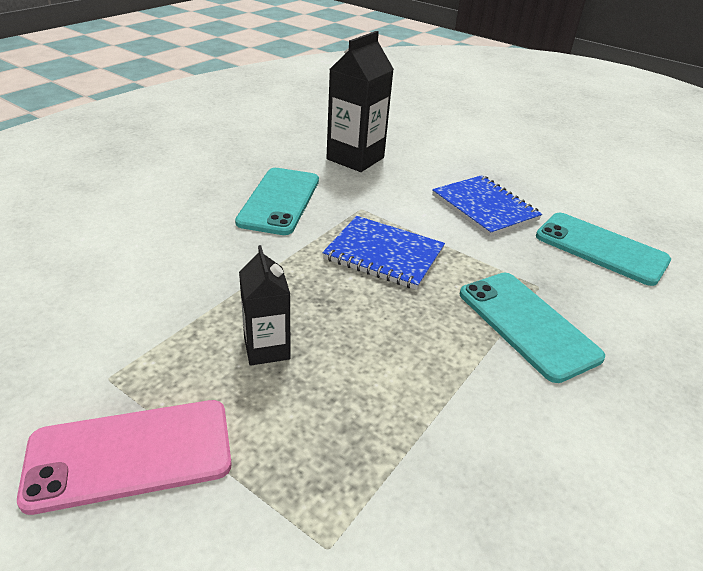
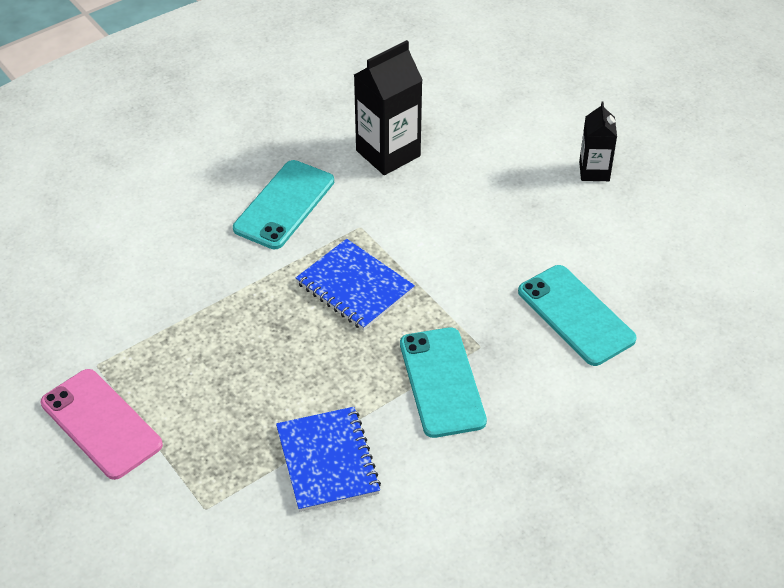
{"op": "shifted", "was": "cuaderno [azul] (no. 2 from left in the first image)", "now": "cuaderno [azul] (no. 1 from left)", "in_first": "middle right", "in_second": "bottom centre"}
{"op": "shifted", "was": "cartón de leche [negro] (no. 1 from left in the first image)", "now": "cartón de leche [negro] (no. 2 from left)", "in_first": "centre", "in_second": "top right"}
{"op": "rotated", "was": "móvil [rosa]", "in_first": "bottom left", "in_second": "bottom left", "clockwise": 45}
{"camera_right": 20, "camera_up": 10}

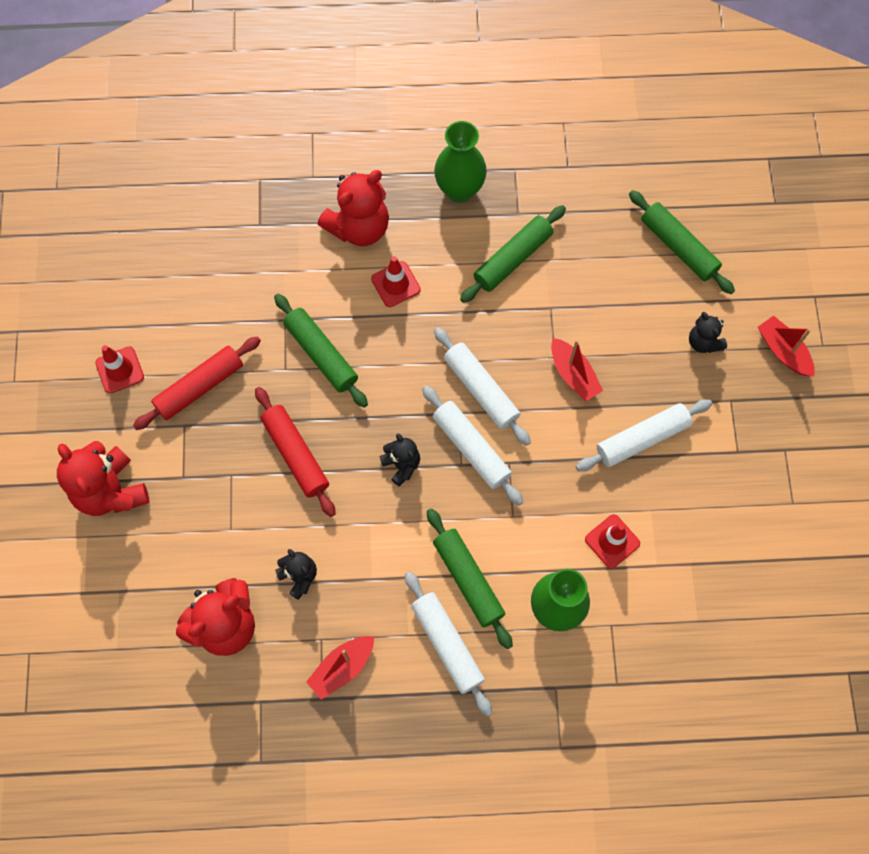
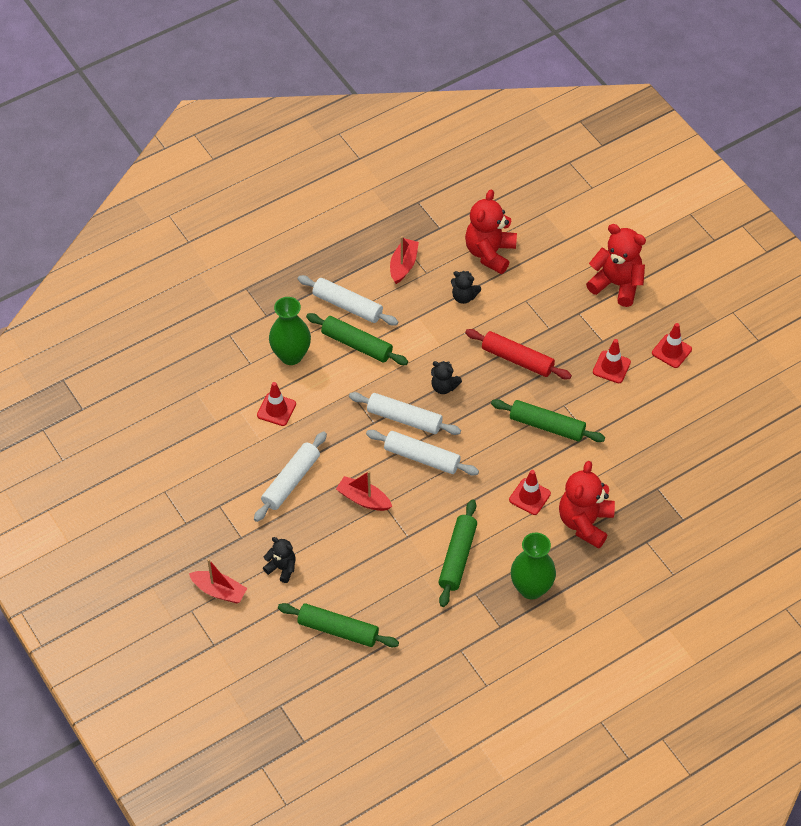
{"op": "swapped", "was": "rodillo [rojo] (no. 1 from left)", "now": "cono de tráfico [rojo] (no. 3 from left)", "in_first": "middle left", "in_second": "middle right"}
{"camera_right": 150, "camera_up": -15}

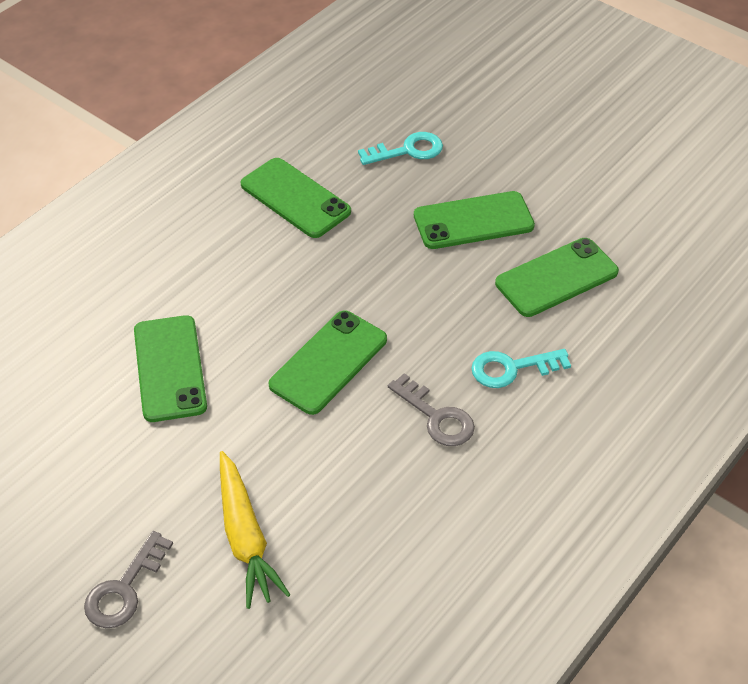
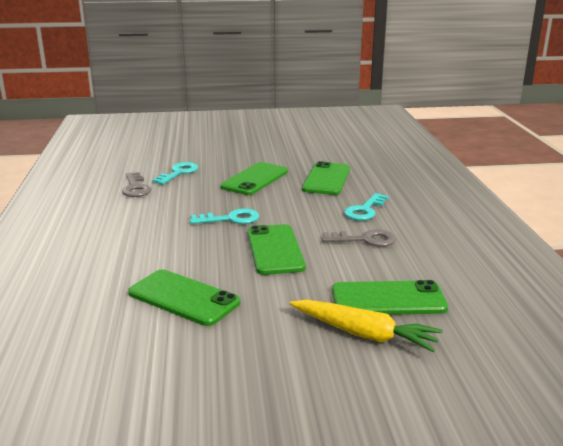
{"op": "shifted", "was": "móvil [verde] (no. 2 from left in the first image)", "now": "móvil [verde] (no. 5 from left)", "in_first": "top centre", "in_second": "middle right"}
{"op": "shifted", "was": "llave [gris] (no. 1 from left)", "in_first": "bottom left", "in_second": "middle left"}
{"op": "new", "now": "llave [turquesa] (no. 2 from left)", "in_second": "centre"}
{"camera_right": -45, "camera_up": -25}

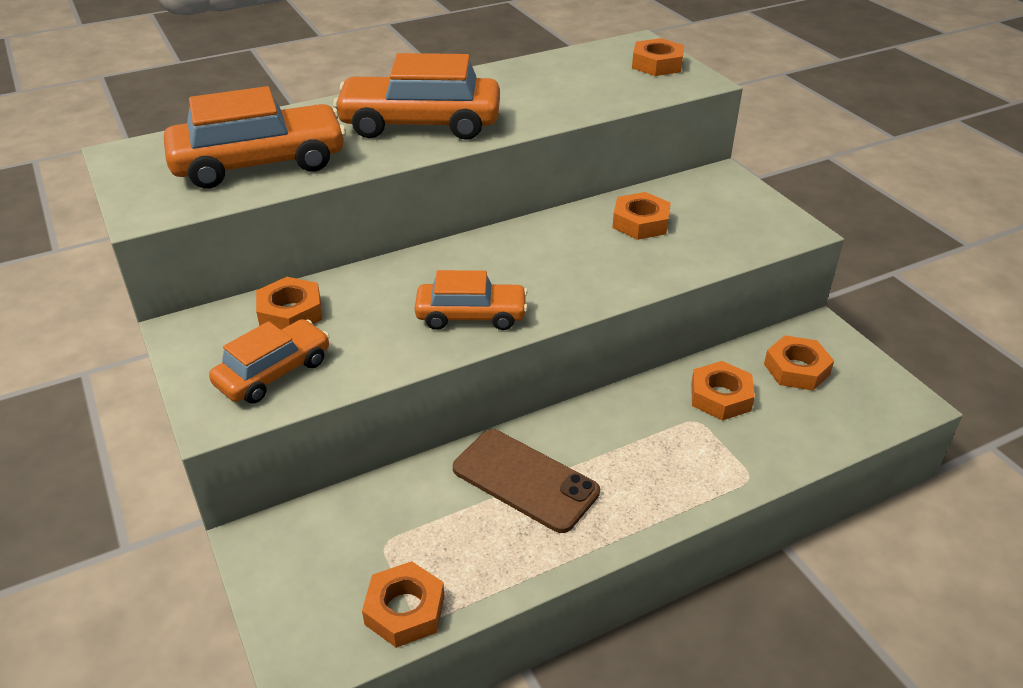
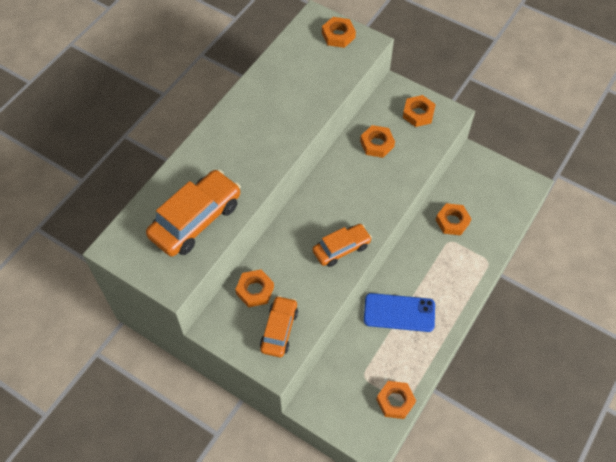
{"op": "gone", "was": "coche [naranja] (no. 3 from left)", "in_first": "top centre"}
{"op": "shifted", "was": "tuerca [naranja] (no. 6 from left in the first image)", "now": "tuerca [naranja] (no. 5 from left)", "in_first": "middle right", "in_second": "top right"}
{"op": "repainted", "was": "móvil [marrón]", "now": "móvil [azul]", "in_first": "bottom centre", "in_second": "bottom centre"}
{"camera_right": -30, "camera_up": 20}

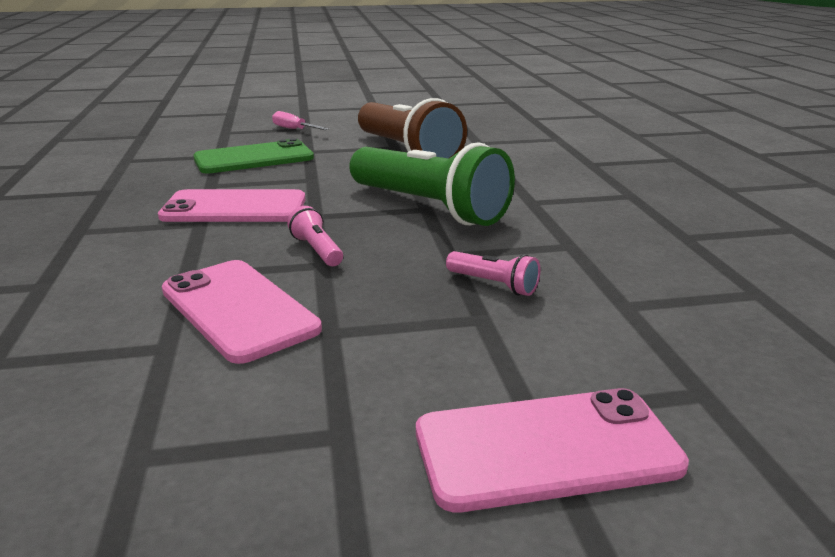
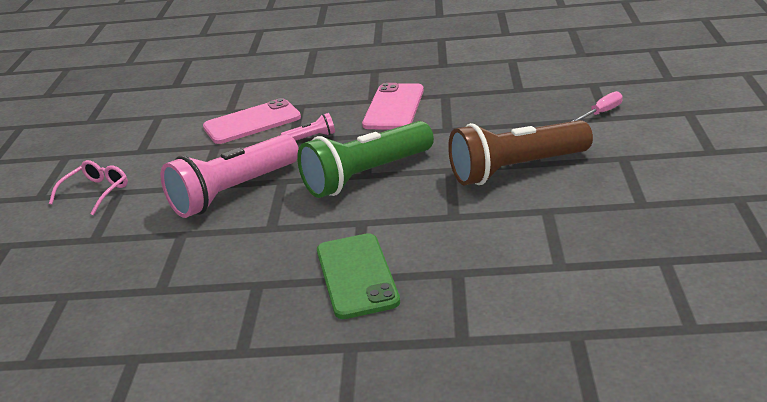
{"op": "shifted", "was": "móvil [verde]", "in_first": "top left", "in_second": "bottom centre"}
{"op": "scaled", "was": "lámpara de mano [rosa] (no. 2 from left in the first image)", "in_first": "centre", "in_second": "middle left", "ratio": 2.41}
{"op": "swapped", "was": "móvil [rosa] (no. 3 from left)", "now": "gafas [rosa]", "in_first": "bottom centre", "in_second": "middle left"}
{"camera_right": 105, "camera_up": 5}

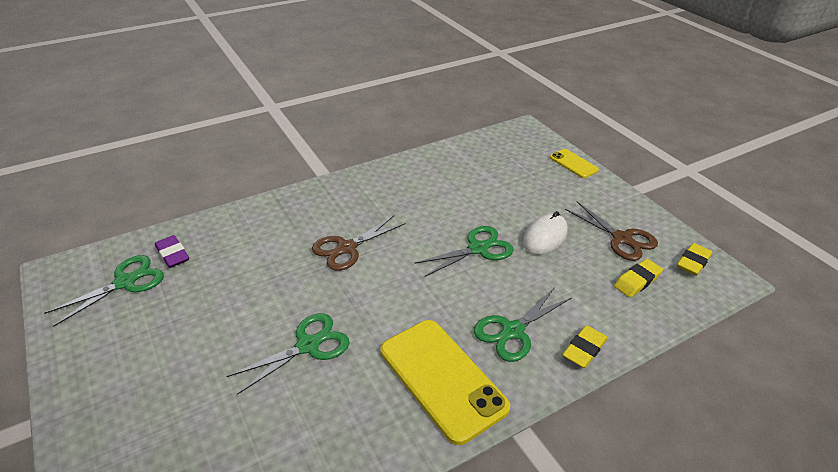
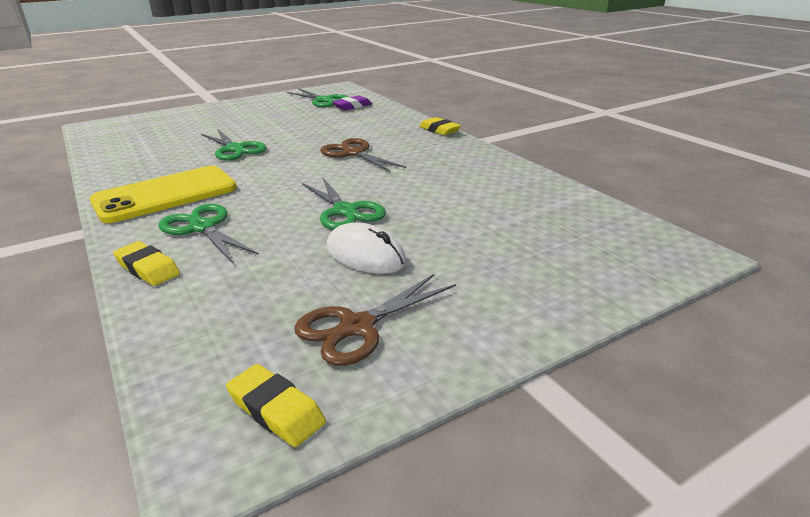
{"op": "gone", "was": "móvil [amarillo] (no. 2 from left)", "in_first": "middle right"}
{"op": "shifted", "was": "goma de borrar [amarillo] (no. 2 from left in the first image)", "now": "goma de borrar [amarillo] (no. 3 from left)", "in_first": "middle right", "in_second": "top centre"}
{"camera_right": 90, "camera_up": -10}

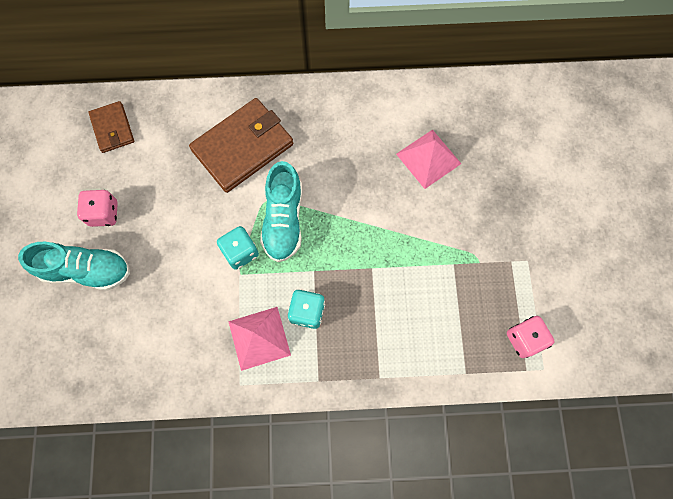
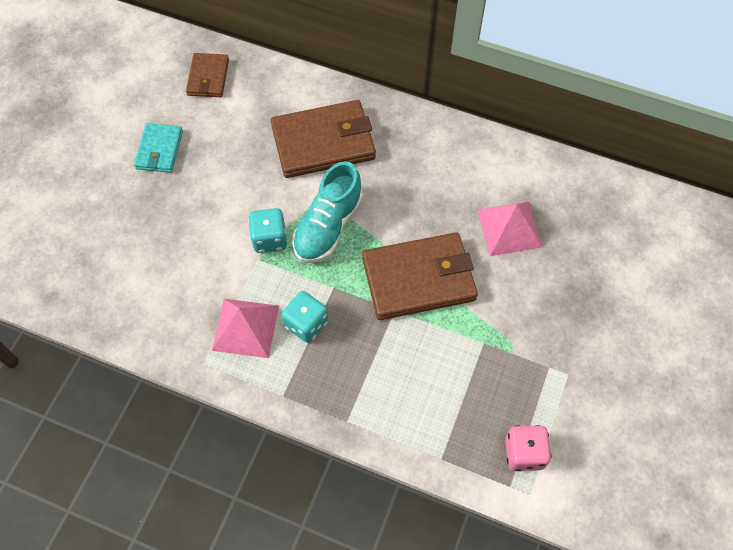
{"op": "swapped", "was": "dado [rosa] (no. 1 from left)", "now": "cartera [turquesa]", "in_first": "middle left", "in_second": "top left"}
{"op": "gone", "was": "zapato [turquesa] (no. 1 from left)", "in_first": "middle left"}
{"op": "new", "now": "cartera [marrón] (no. 3 from left)", "in_second": "centre"}
{"camera_right": 25, "camera_up": -10}

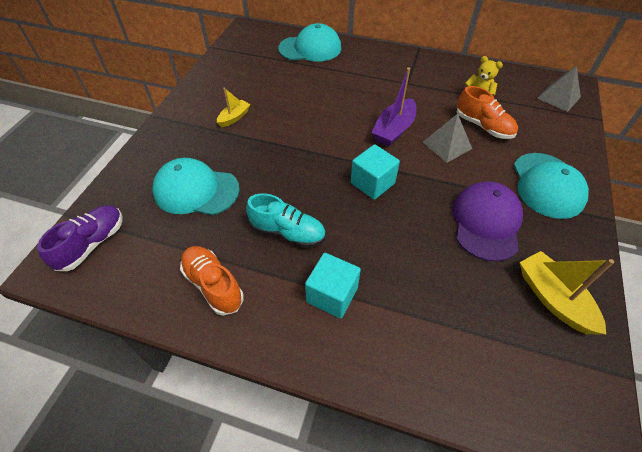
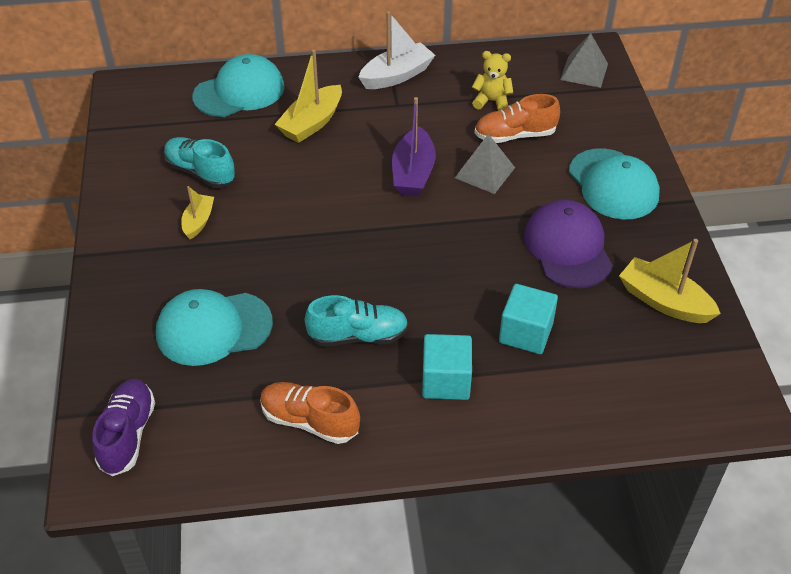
{"op": "rotated", "was": "zapato [naranja] (no. 2 from left)", "in_first": "top right", "in_second": "top centre", "clockwise": 150}
{"op": "shifted", "was": "cubo [turquesa] (no. 2 from left)", "in_first": "centre", "in_second": "middle right"}
{"op": "new", "now": "barco [blanco]", "in_second": "top centre"}
{"op": "new", "now": "barco [amarillo] (no. 2 from left)", "in_second": "top centre"}
{"op": "new", "now": "zapato [turquesa] (no. 1 from left)", "in_second": "top left"}
{"camera_right": -25, "camera_up": -5}

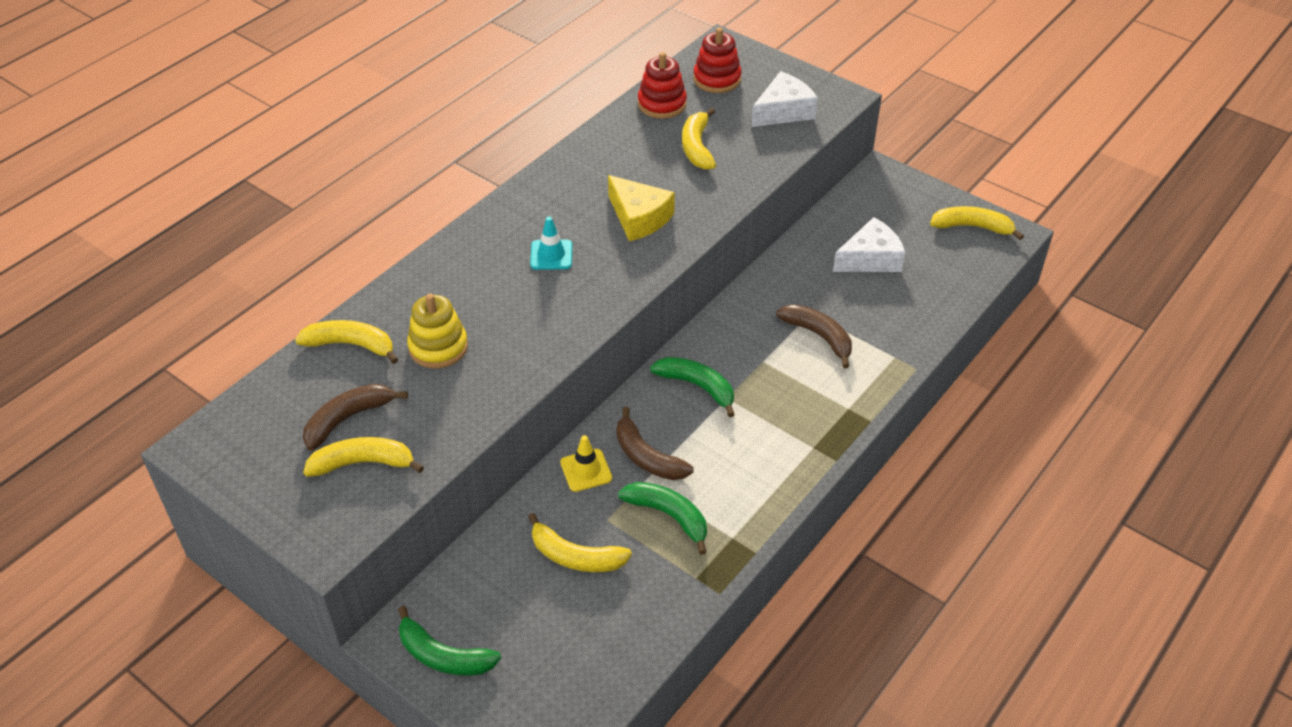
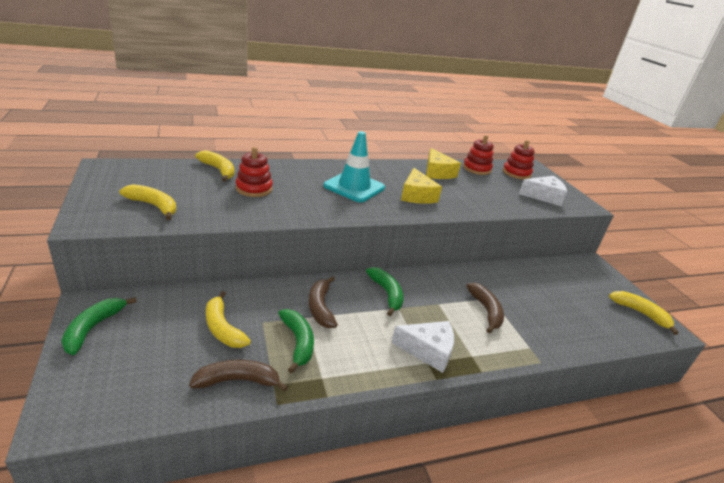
{"op": "gone", "was": "plátano [amarillo] (no. 4 from left)", "in_first": "top centre"}
{"op": "scaled", "was": "cono de tráfico [turquesa]", "in_first": "centre", "in_second": "centre", "ratio": 1.93}
{"op": "shifted", "was": "queso [blanco] (no. 2 from left in the first image)", "now": "queso [blanco] (no. 1 from left)", "in_first": "middle right", "in_second": "bottom centre"}
{"op": "repainted", "was": "juguete apilable [amarillo]", "now": "juguete apilable [rojo] (no. 1 from left)", "in_first": "centre", "in_second": "centre"}
{"op": "shifted", "was": "plátano [marrón] (no. 1 from left)", "in_first": "middle left", "in_second": "bottom left"}
{"op": "gone", "was": "cono de tráfico [amarillo]", "in_first": "centre"}
{"op": "rotated", "was": "plátano [verde] (no. 1 from left)", "in_first": "bottom centre", "in_second": "bottom left", "clockwise": 45}
{"op": "new", "now": "queso [amarillo] (no. 2 from left)", "in_second": "centre"}
{"camera_right": 30, "camera_up": -15}

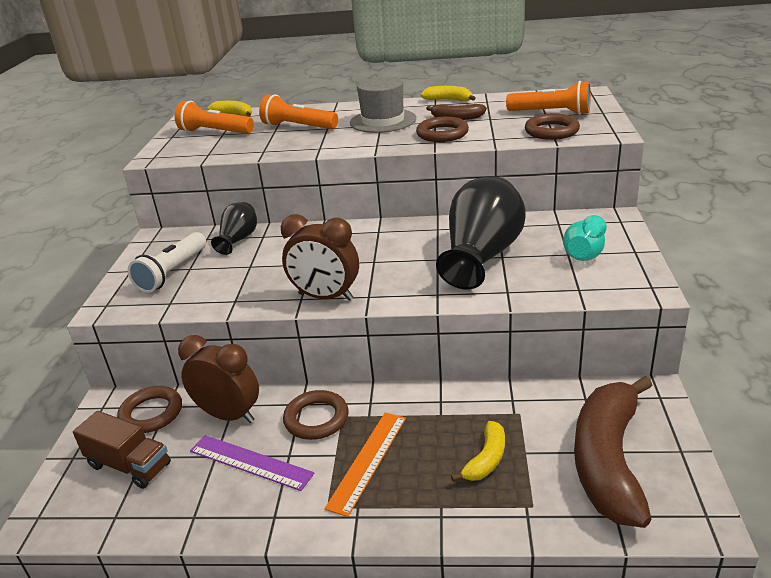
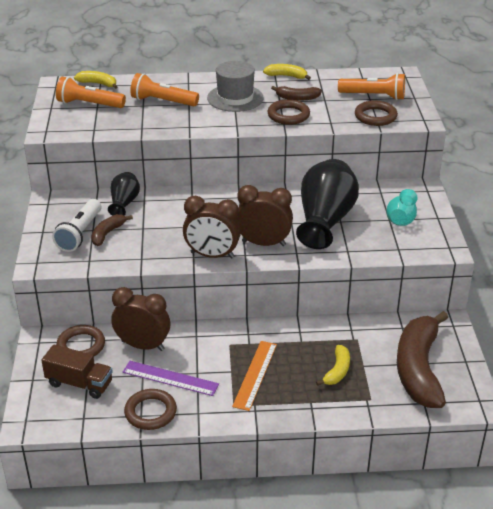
{"op": "shifted", "was": "anillo [marrón] (no. 2 from left)", "in_first": "bottom centre", "in_second": "bottom left"}
{"op": "new", "now": "despertador [marrón] (no. 3 from left)", "in_second": "centre"}
{"op": "new", "now": "plátano [marrón] (no. 1 from left)", "in_second": "middle left"}
{"camera_right": -10, "camera_up": 5}

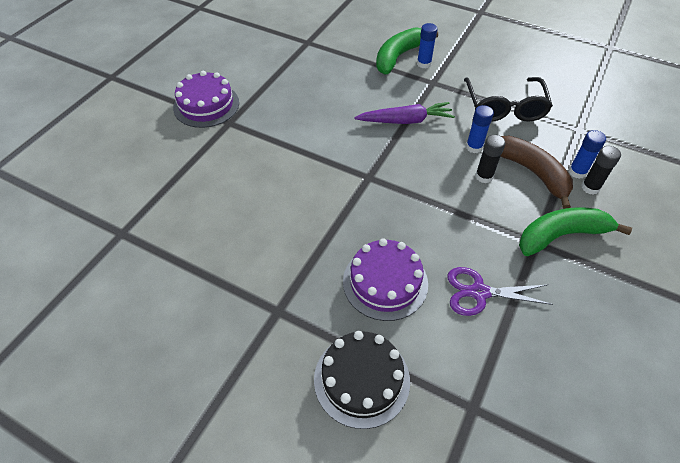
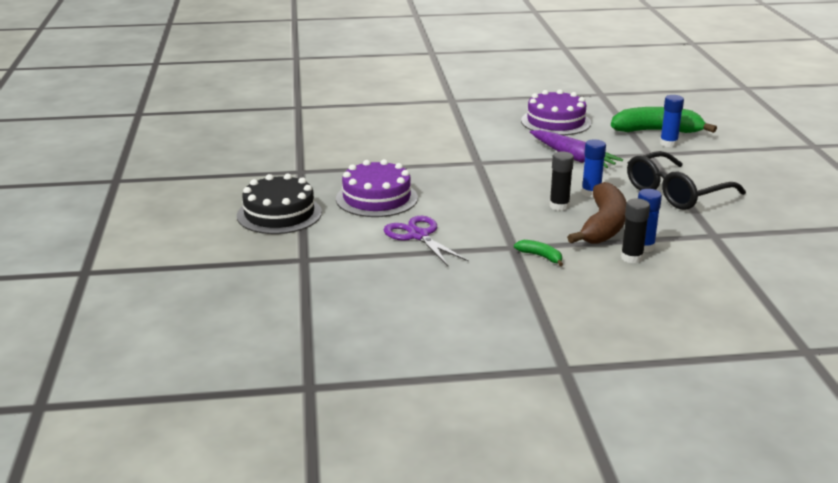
{"op": "shifted", "was": "tarta [morado] (no. 1 from left in the first image)", "now": "tarta [morado] (no. 2 from left)", "in_first": "top left", "in_second": "top centre"}
{"op": "scaled", "was": "plátano [verde] (no. 2 from left in the first image)", "in_first": "middle right", "in_second": "centre", "ratio": 0.45}
{"camera_right": 55, "camera_up": -25}

